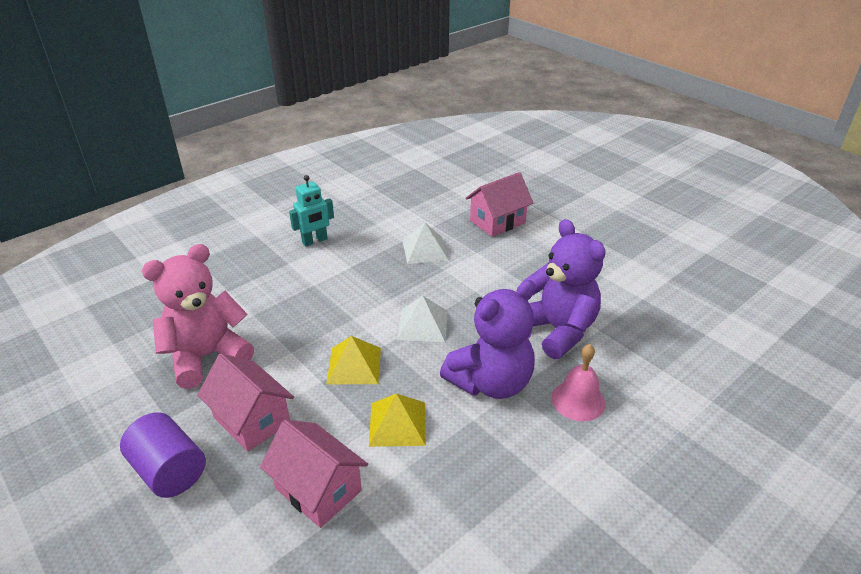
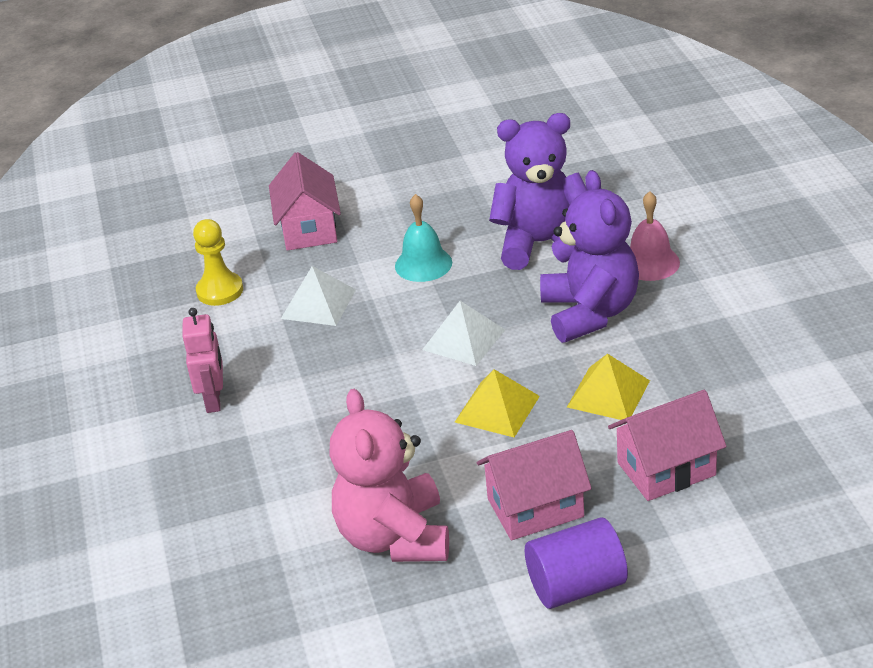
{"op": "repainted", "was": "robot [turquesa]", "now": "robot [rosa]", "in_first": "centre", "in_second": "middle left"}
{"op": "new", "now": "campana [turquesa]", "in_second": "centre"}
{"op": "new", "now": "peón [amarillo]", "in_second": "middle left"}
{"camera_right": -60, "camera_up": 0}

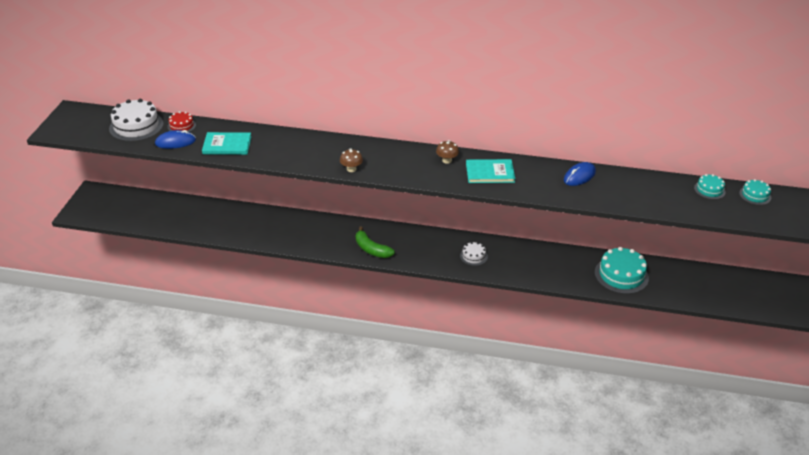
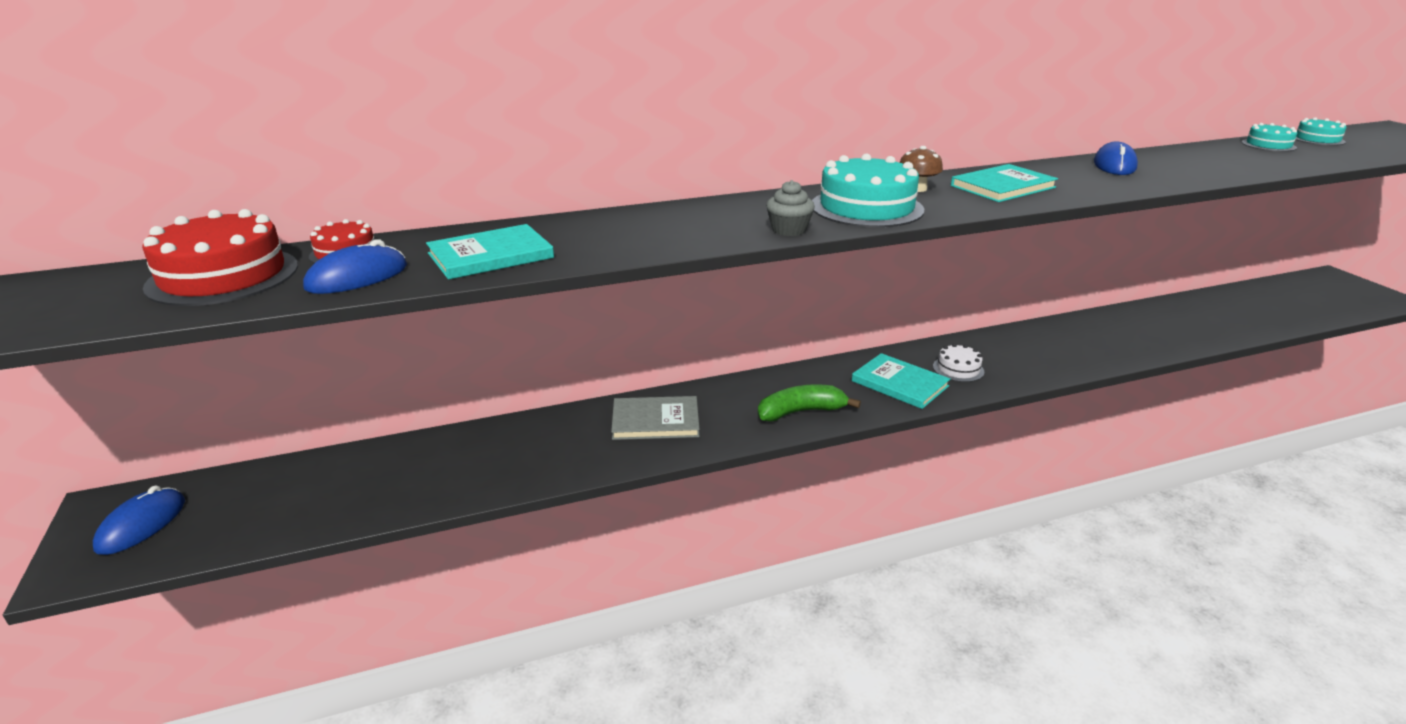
{"op": "repainted", "was": "tarta [blanco] (no. 1 from left)", "now": "tarta [rojo] (no. 1 from left)", "in_first": "top left", "in_second": "middle left"}
{"op": "swapped", "was": "seta [marrón] (no. 1 from left)", "now": "magdalena [gris]", "in_first": "centre", "in_second": "top centre"}
{"op": "rotated", "was": "plátano [verde]", "in_first": "centre", "in_second": "centre", "clockwise": 150}
{"op": "shifted", "was": "tarta [turquesa] (no. 1 from left)", "in_first": "middle right", "in_second": "top centre"}
{"op": "new", "now": "libro [turquesa] (no. 2 from left)", "in_second": "centre"}
{"op": "new", "now": "libro [gris]", "in_second": "centre"}
{"op": "new", "now": "ratón [azul] (no. 1 from left)", "in_second": "bottom left"}
{"camera_right": -30, "camera_up": -10}

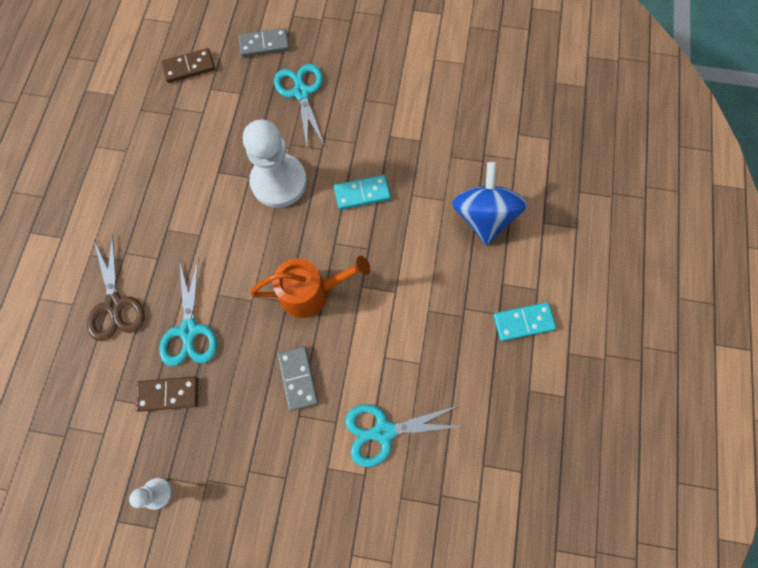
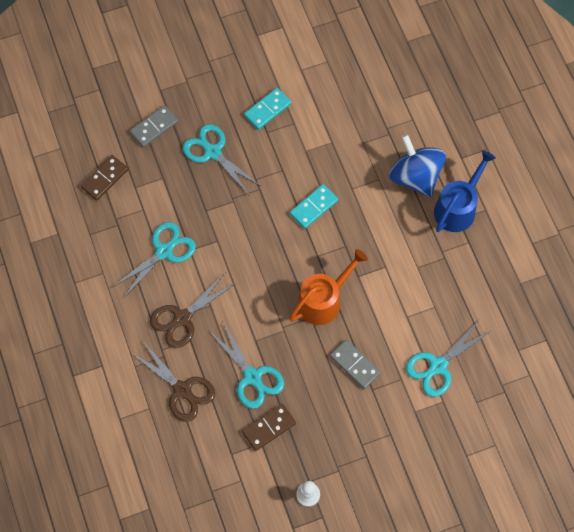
{"op": "gone", "was": "peón [blanco] (no. 2 from left)", "in_first": "top centre"}
{"op": "shifted", "was": "ficha de dominó [turquesa] (no. 2 from left in the first image)", "now": "ficha de dominó [turquesa] (no. 1 from left)", "in_first": "middle right", "in_second": "top centre"}
{"op": "new", "now": "regadera [azul]", "in_second": "middle right"}
{"op": "new", "now": "tijeras [turquesa] (no. 1 from left)", "in_second": "middle left"}
{"op": "new", "now": "tijeras [marrón] (no. 2 from left)", "in_second": "centre"}
{"camera_right": -30, "camera_up": -5}

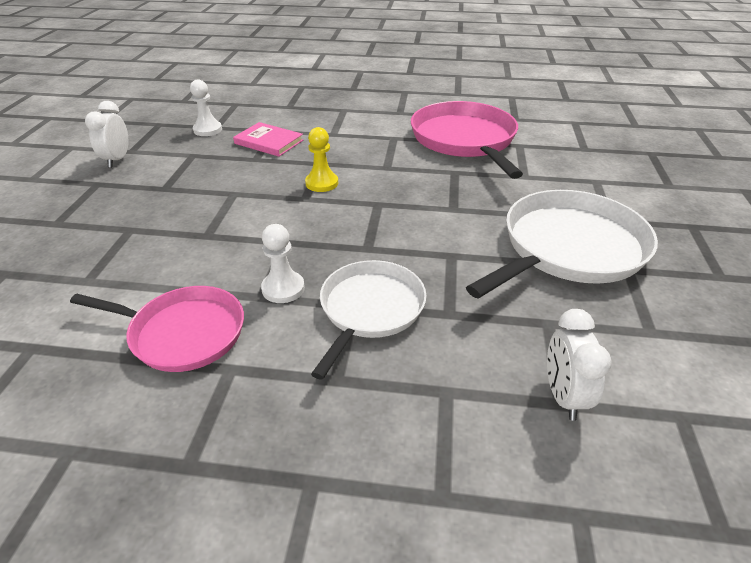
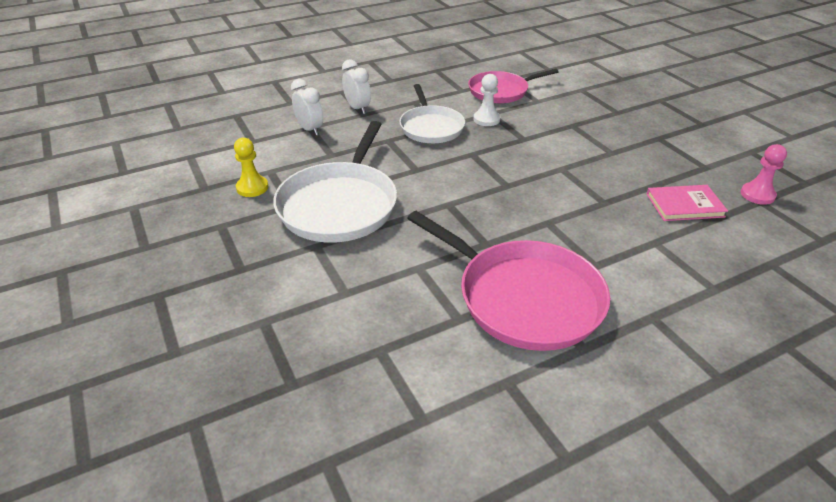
{"op": "repainted", "was": "peón [blanco] (no. 1 from left)", "now": "peón [rosa]", "in_first": "top left", "in_second": "middle right"}
{"op": "shifted", "was": "despertador [blanco] (no. 1 from left in the first image)", "now": "despertador [blanco] (no. 2 from left)", "in_first": "top left", "in_second": "top centre"}
{"op": "shifted", "was": "peón [amarillo]", "in_first": "top centre", "in_second": "top left"}
{"camera_right": 145, "camera_up": 0}

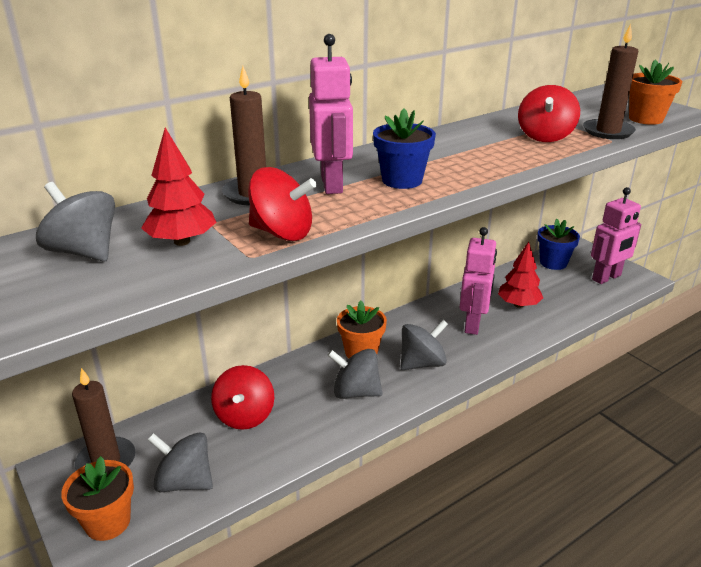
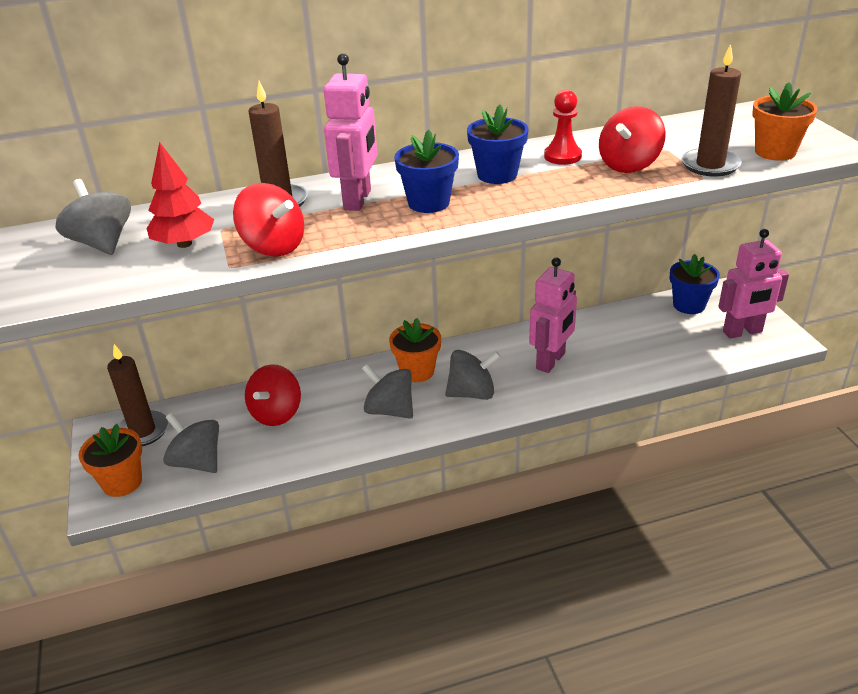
{"op": "gone", "was": "árbol [rojo] (no. 2 from left)", "in_first": "middle right"}
{"op": "new", "now": "peón [rojo]", "in_second": "top centre"}
{"op": "new", "now": "maceta [azul] (no. 2 from left)", "in_second": "top centre"}
{"camera_right": 20, "camera_up": 5}

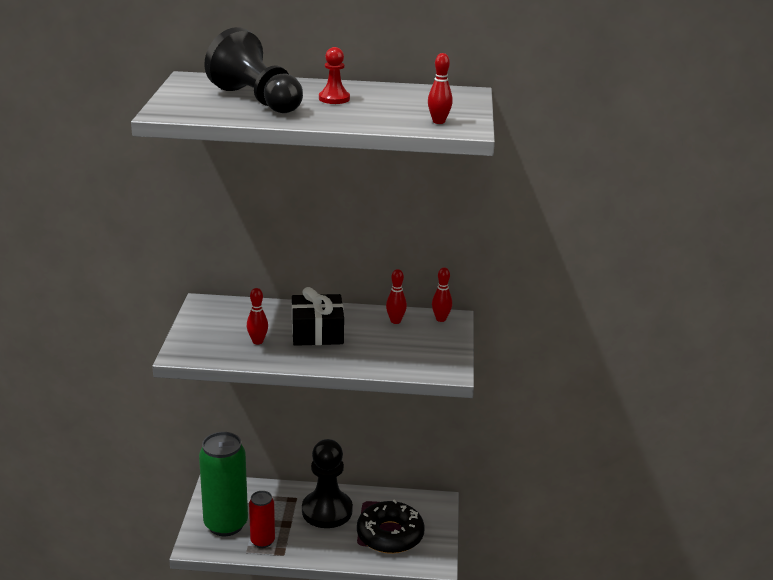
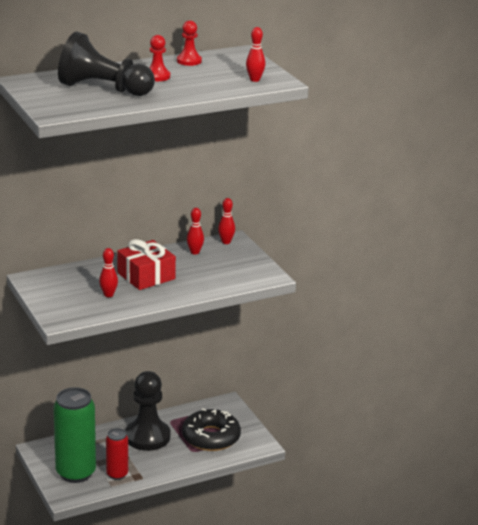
{"op": "repainted", "was": "regalo [negro]", "now": "regalo [rojo]", "in_first": "centre", "in_second": "middle left"}
{"op": "new", "now": "peón [rojo] (no. 2 from left)", "in_second": "top centre"}
{"camera_right": -30, "camera_up": 0}

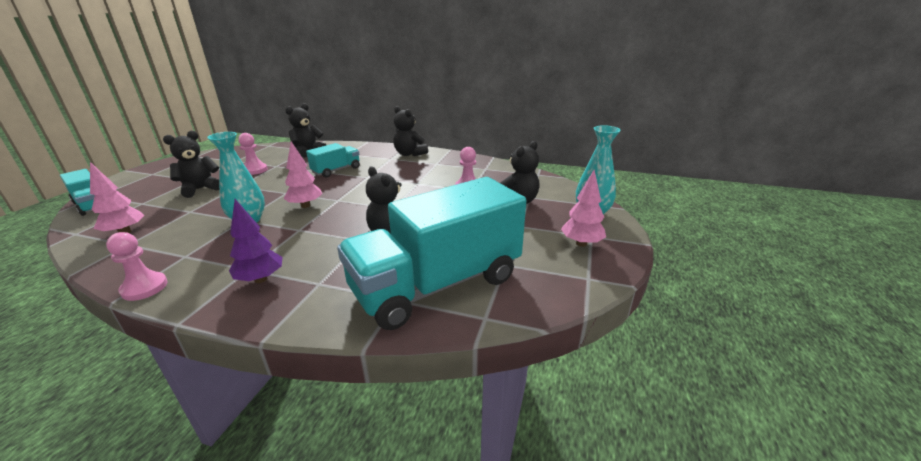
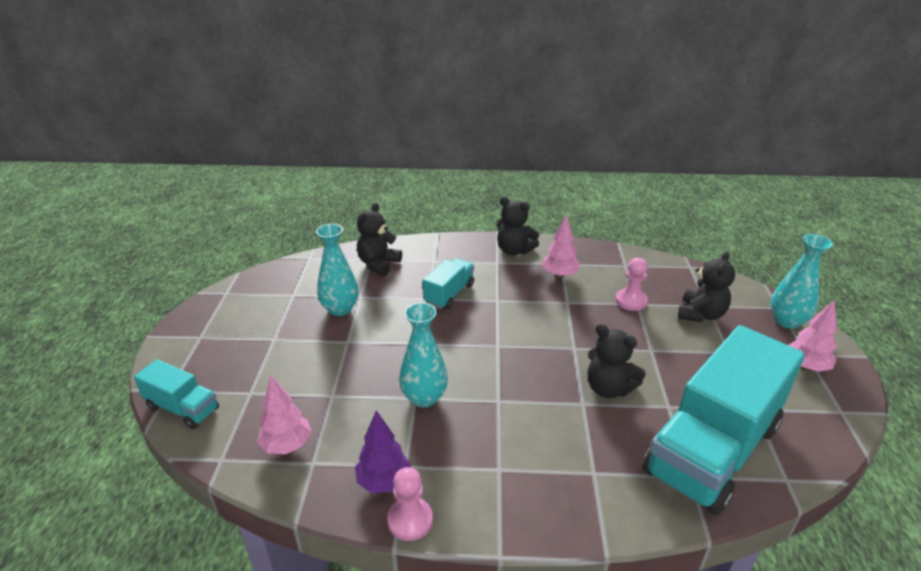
{"op": "gone", "was": "osito [negro] (no. 1 from left)", "in_first": "middle left"}
{"op": "swapped", "was": "peón [rosa] (no. 2 from left)", "now": "florero [turquesa] (no. 1 from left)", "in_first": "middle left", "in_second": "centre"}
{"op": "shifted", "was": "árbol [rosa] (no. 2 from left)", "in_first": "middle left", "in_second": "centre"}
{"op": "shifted", "was": "árbol [morado]", "in_first": "middle left", "in_second": "bottom centre"}
{"camera_right": -15, "camera_up": 5}

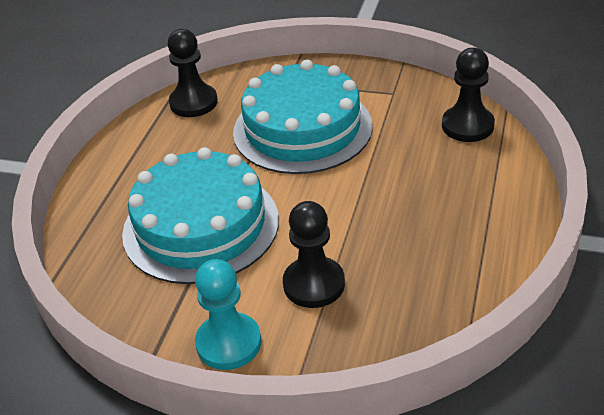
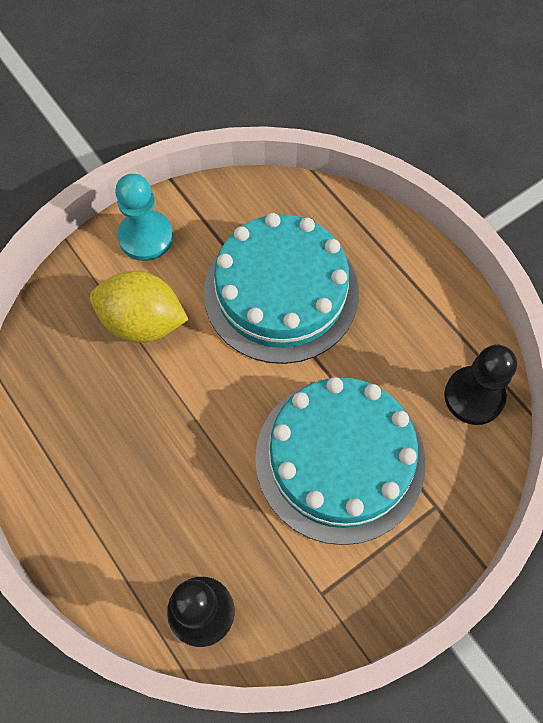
{"op": "swapped", "was": "peón [negro] (no. 2 from left)", "now": "limón [amarillo]", "in_first": "centre", "in_second": "middle left"}
{"camera_right": 125, "camera_up": 25}

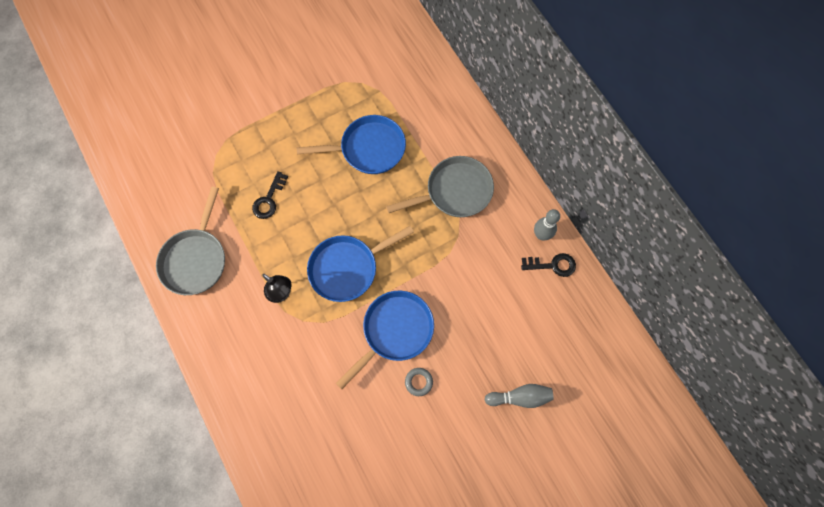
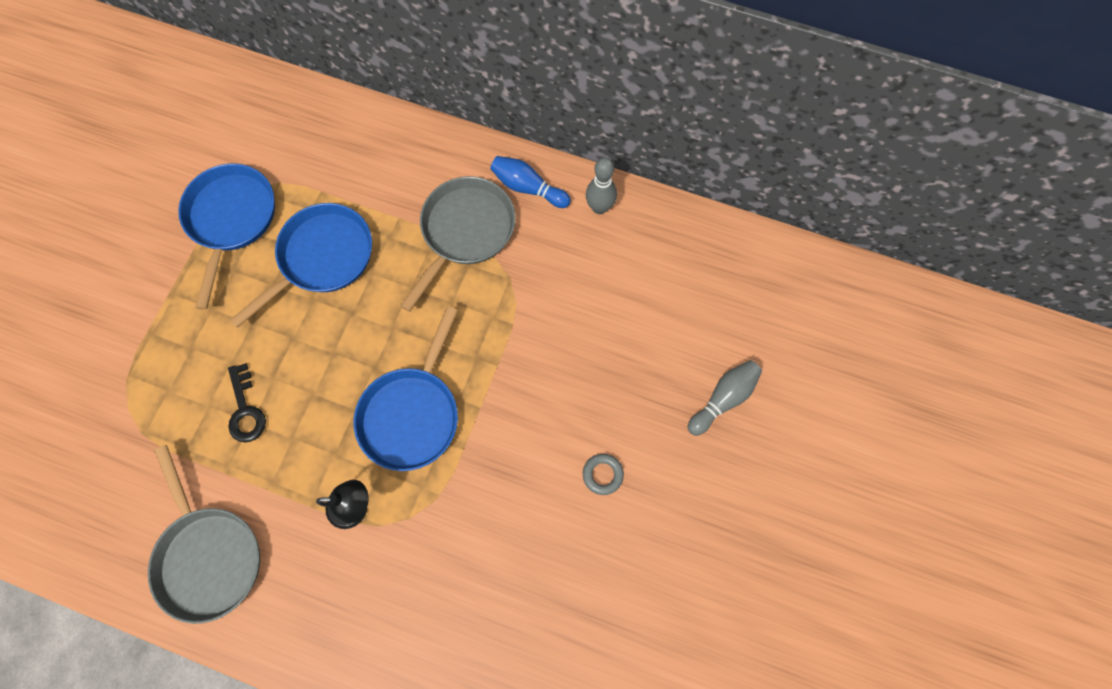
{"op": "gone", "was": "llave [negro] (no. 2 from left)", "in_first": "centre"}
{"op": "shifted", "was": "sartén [azul] (no. 3 from left in the first image)", "now": "sartén [azul] (no. 1 from left)", "in_first": "bottom centre", "in_second": "middle left"}
{"op": "new", "now": "bolo [azul]", "in_second": "top centre"}
{"camera_right": -40, "camera_up": 0}

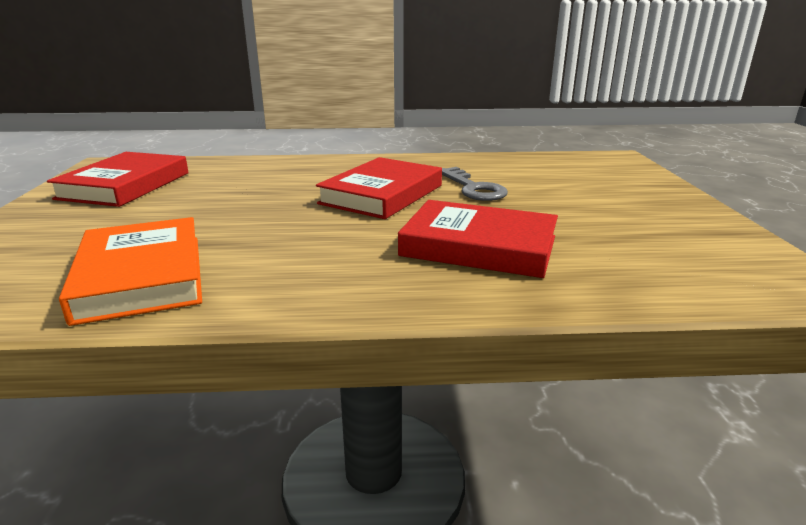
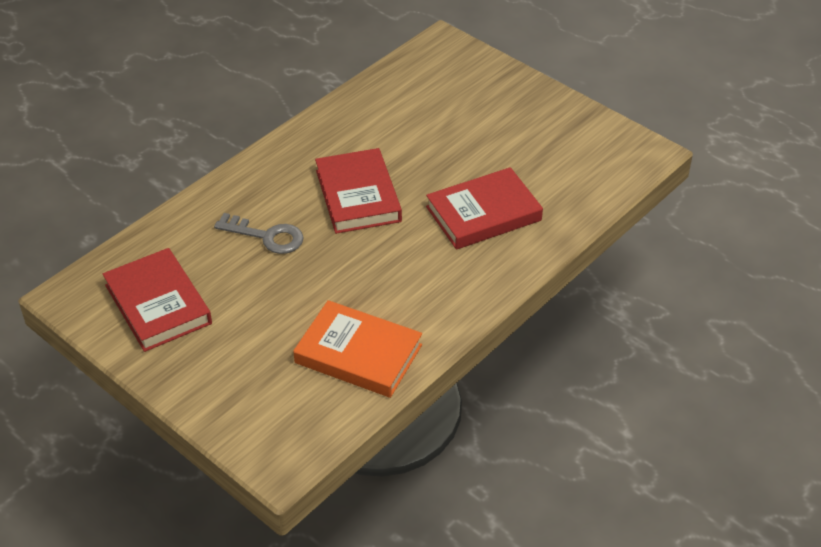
{"op": "shifted", "was": "llave [gris]", "in_first": "centre", "in_second": "middle left"}
{"camera_right": -45, "camera_up": 20}

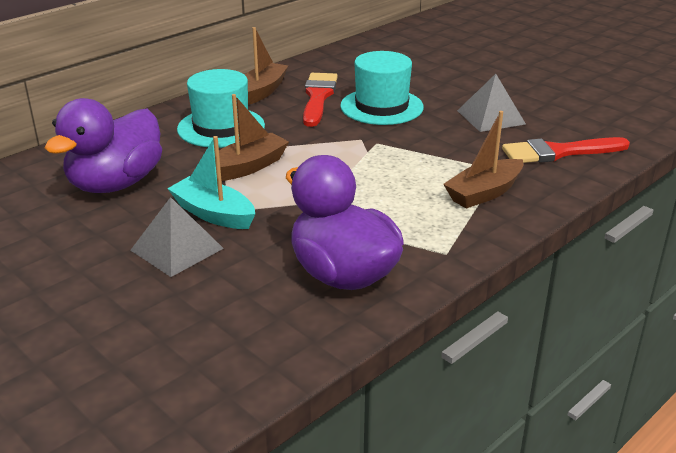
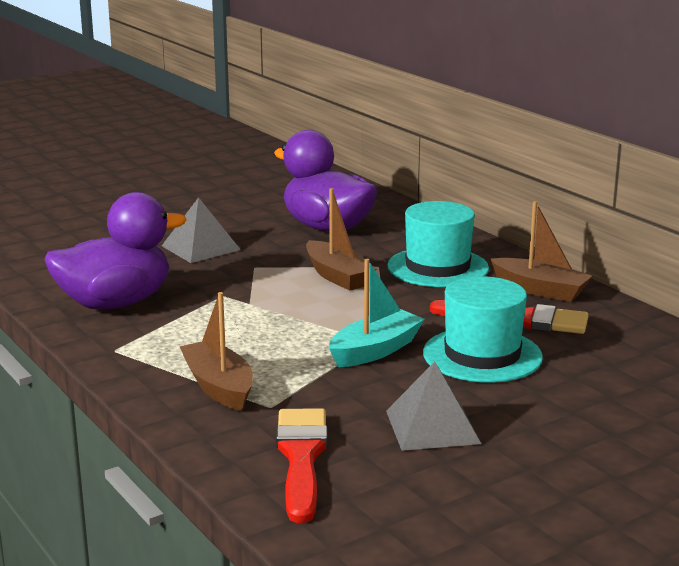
{"op": "shifted", "was": "barco [turquesa]", "in_first": "middle left", "in_second": "centre"}
{"camera_right": 100, "camera_up": -10}

